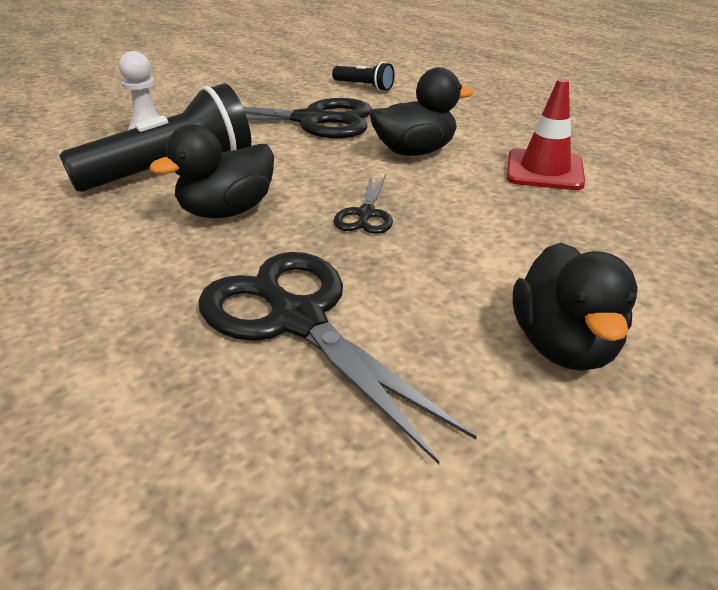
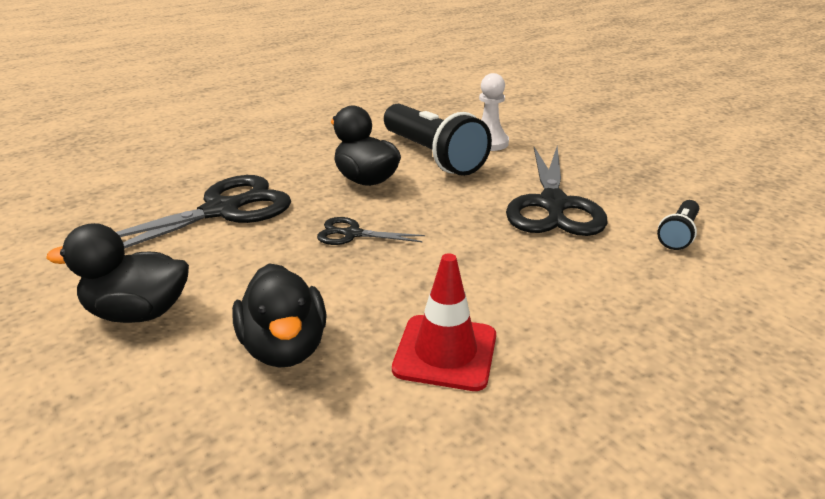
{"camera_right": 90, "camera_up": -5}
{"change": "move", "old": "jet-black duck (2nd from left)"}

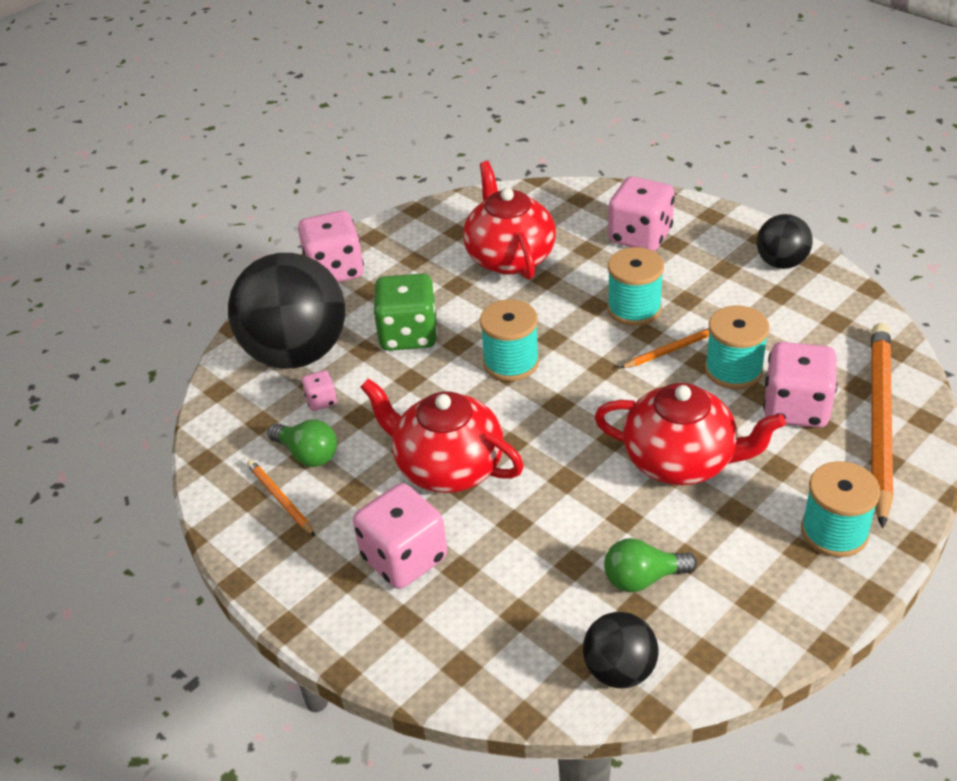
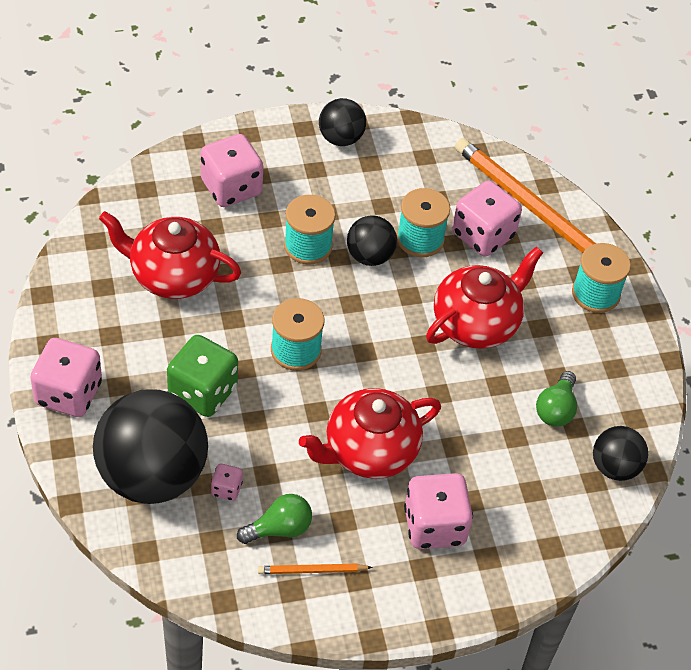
{"camera_right": -65, "camera_up": 10}
{"change": "replace", "old": "orange-coloured wooden pencil (2nd from left)", "new": "jet-black ball (3rd from left)"}

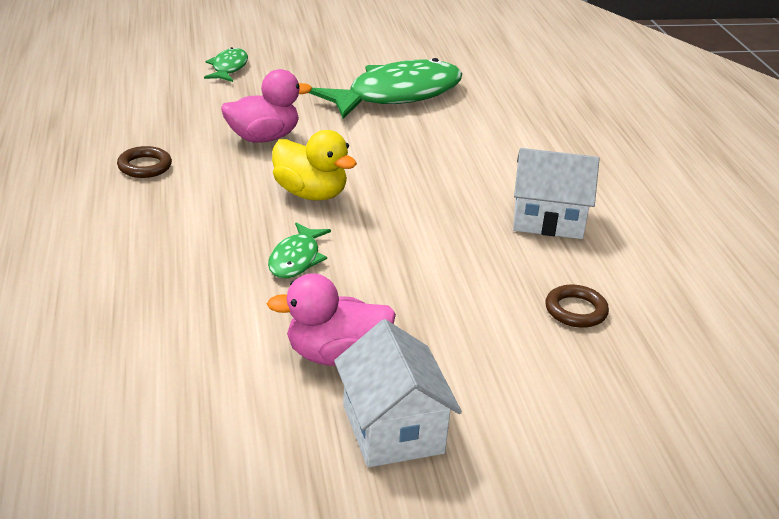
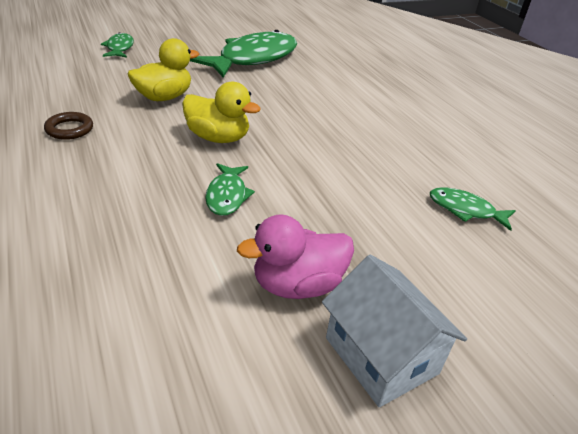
{"camera_right": -15, "camera_up": 5}
{"change": "delete", "old": "pure white toy house (2nd from left)"}
{"change": "replace", "old": "dark brown torus (2nd from left)", "new": "emerald fish (4th from left)"}
{"change": "recolor", "old": "pink duck (1st from left)", "new": "yellow duck (1st from left)"}

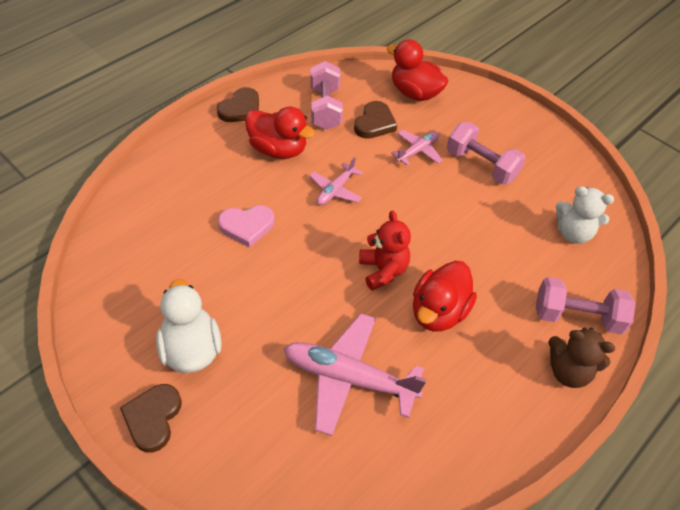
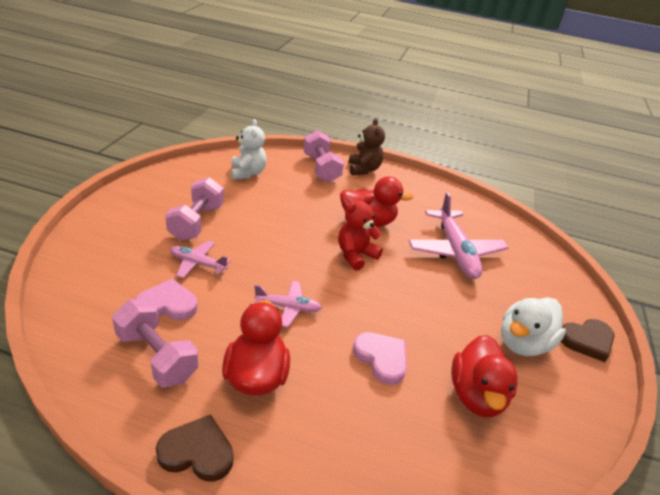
{"camera_right": -120, "camera_up": -15}
{"change": "move", "old": "crimson duck (2nd from left in the first image)", "new": "crimson duck (3rd from left)"}
{"change": "recolor", "old": "dark brown heart shape (3rd from left)", "new": "pink heart shape (1st from left)"}
{"change": "rotate", "old": "pink hand weight (1st from left)", "degrees": 75}

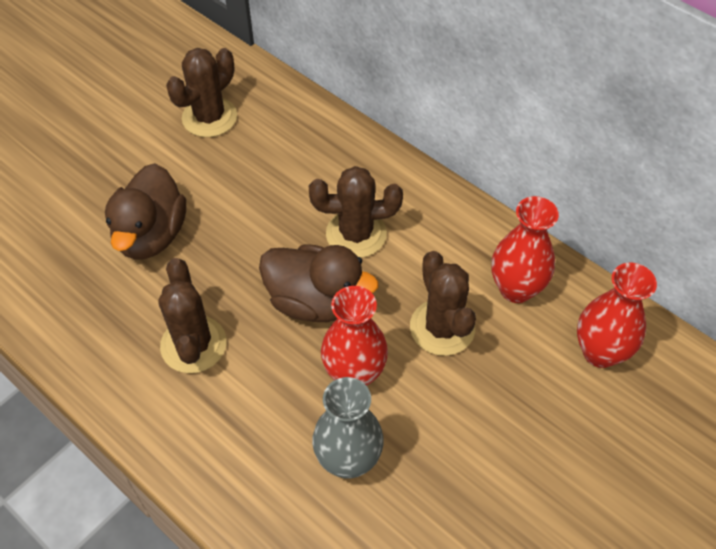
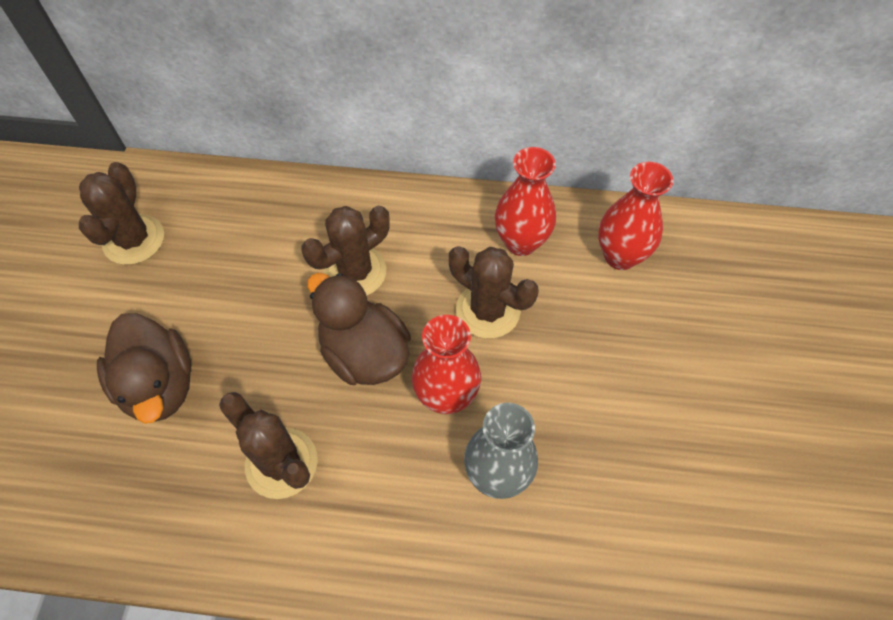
{"camera_right": -35, "camera_up": 5}
{"change": "rotate", "old": "dark brown duck (2nd from left)", "degrees": -120}

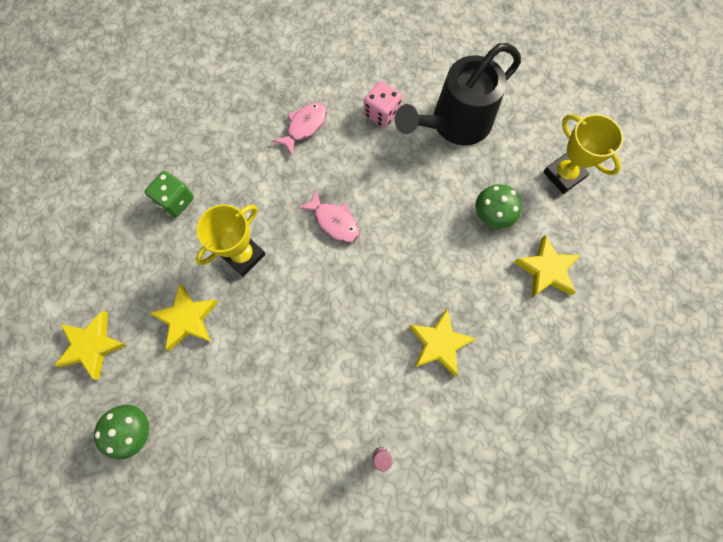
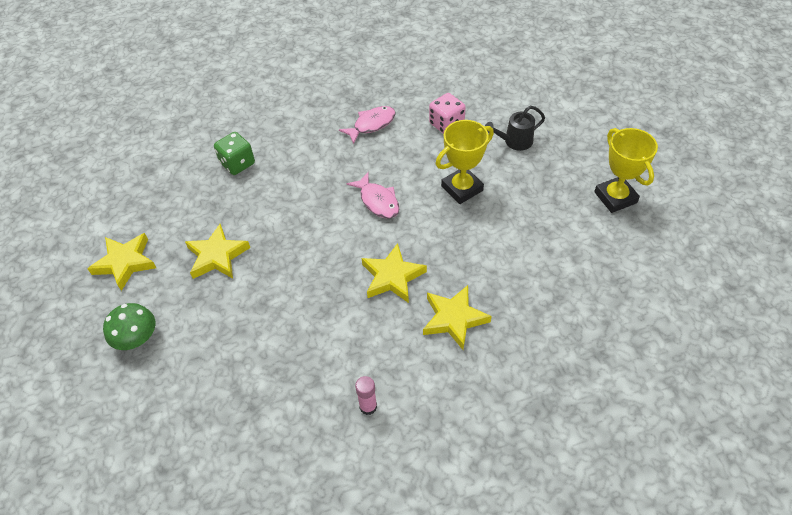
{"camera_right": 15, "camera_up": -20}
{"change": "delete", "old": "emerald fungus (2nd from left)"}
{"change": "move", "old": "yellow trophy (1st from left)"}
{"change": "move", "old": "yellow star shape (4th from left in the first image)", "new": "yellow star shape (3rd from left)"}
{"change": "resize", "old": "jet-black watering can", "factor": 0.47}

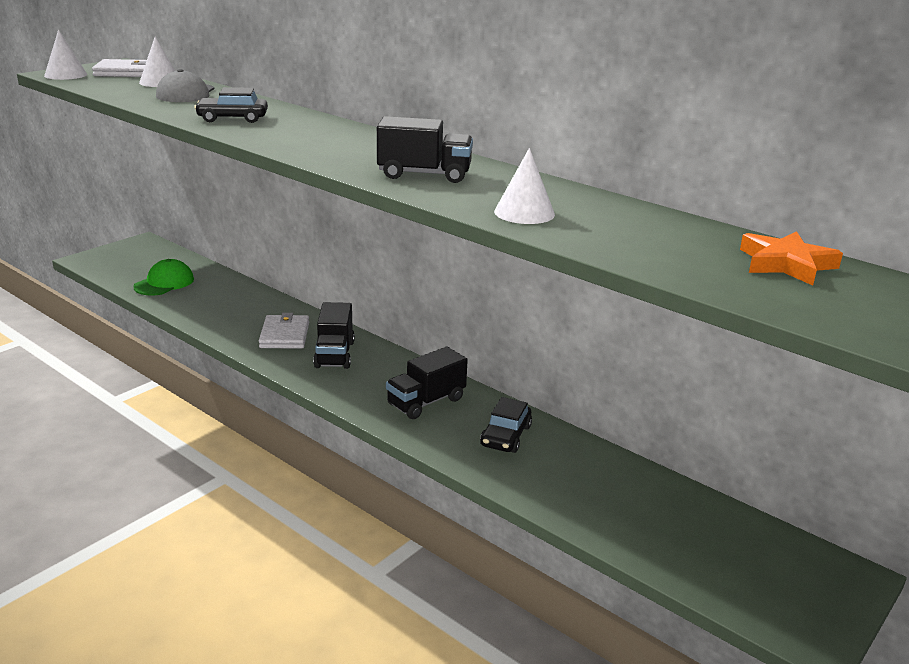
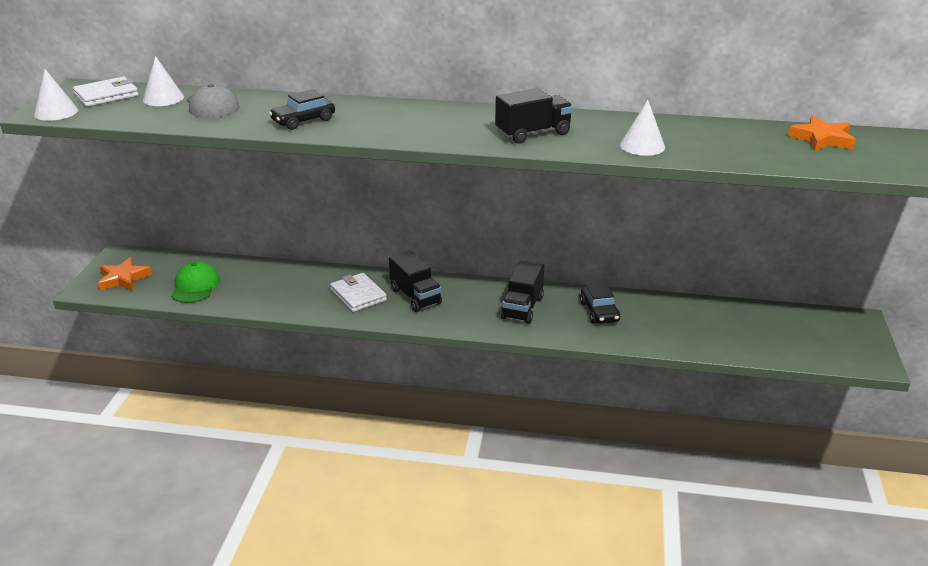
{"camera_right": -30, "camera_up": 5}
{"change": "insert", "new": "orange-coloured star shape (1st from left)"}

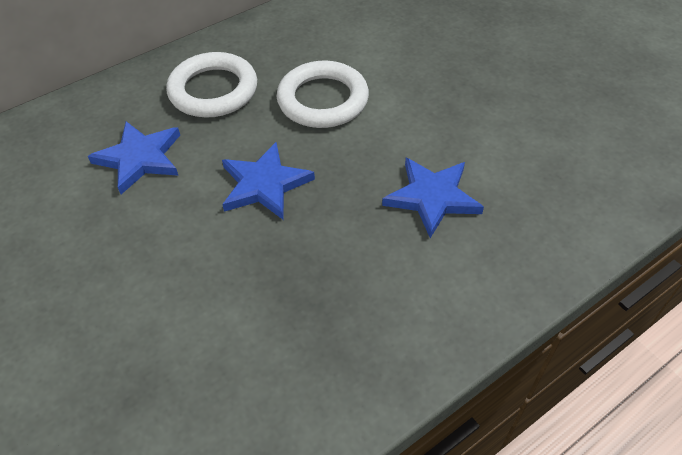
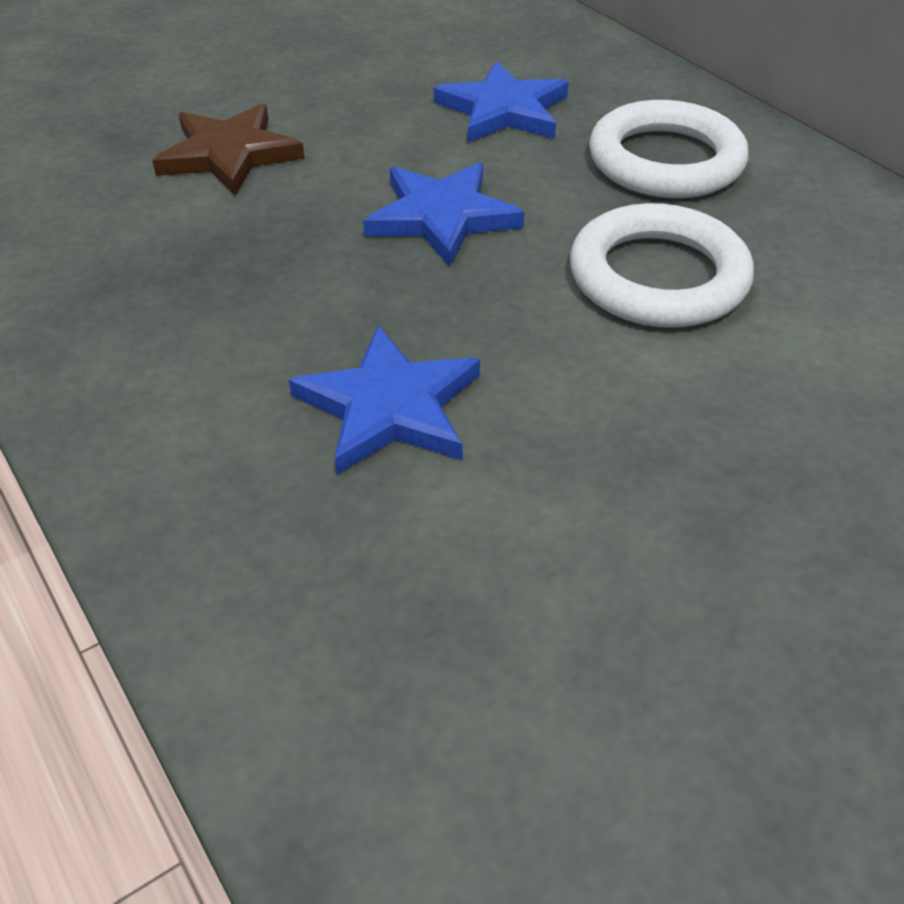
{"camera_right": 90, "camera_up": -5}
{"change": "insert", "new": "dark brown star shape"}

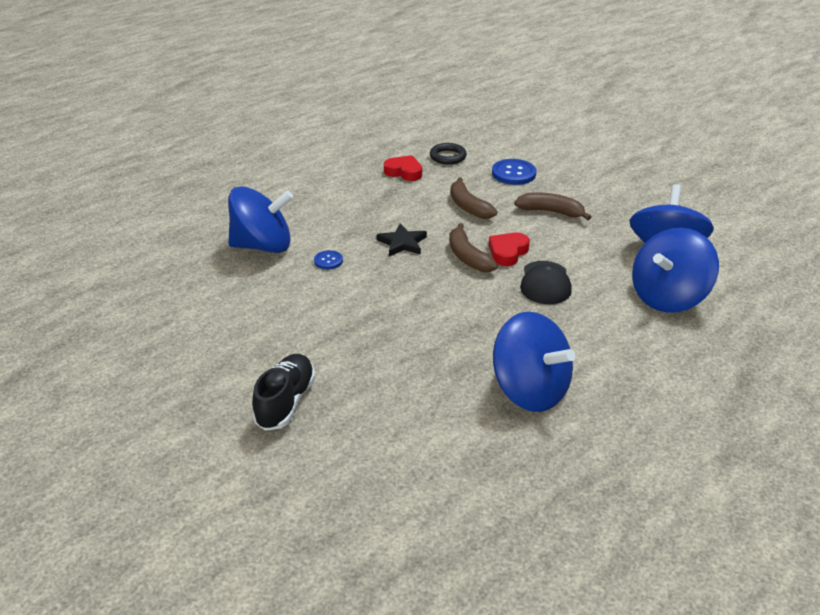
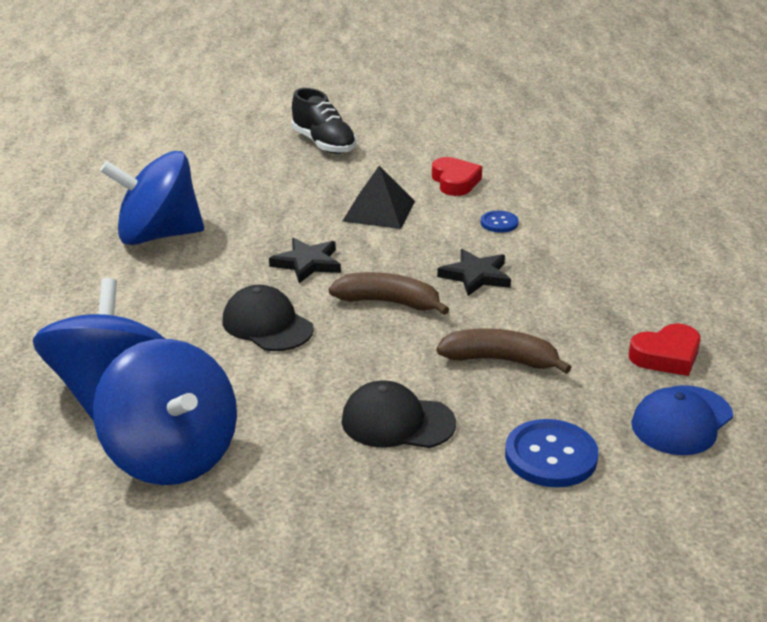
{"camera_right": 130, "camera_up": -5}
{"change": "delete", "old": "blue whirligig (1st from left)"}
{"change": "insert", "new": "jet-black star shape (1st from left)"}
{"change": "insert", "new": "jet-black solid pyramid"}
{"change": "move", "old": "crimson heart shape (2nd from left in the first image)", "new": "crimson heart shape (1st from left)"}
{"change": "replace", "old": "jet-black torus", "new": "blue baseball cap"}
{"change": "replace", "old": "dark brown toy banana (3rd from left)", "new": "jet-black baseball cap (2nd from left)"}

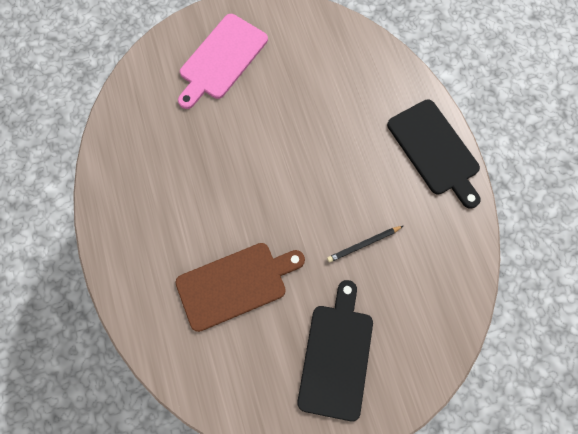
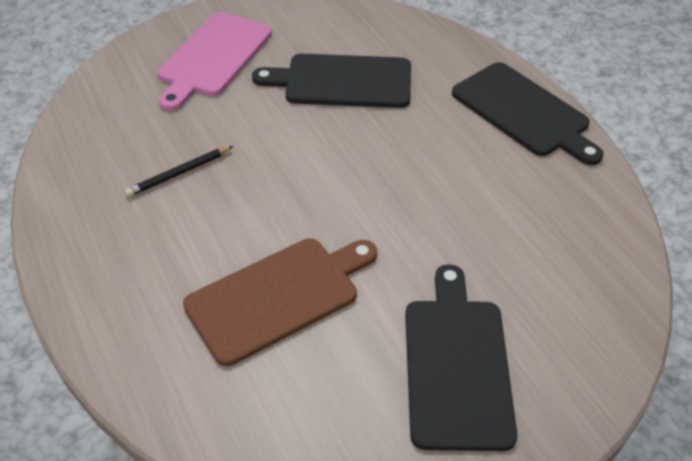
{"camera_right": -10, "camera_up": -25}
{"change": "insert", "new": "jet-black cutting board (1st from left)"}
{"change": "move", "old": "jet-black wooden pencil"}

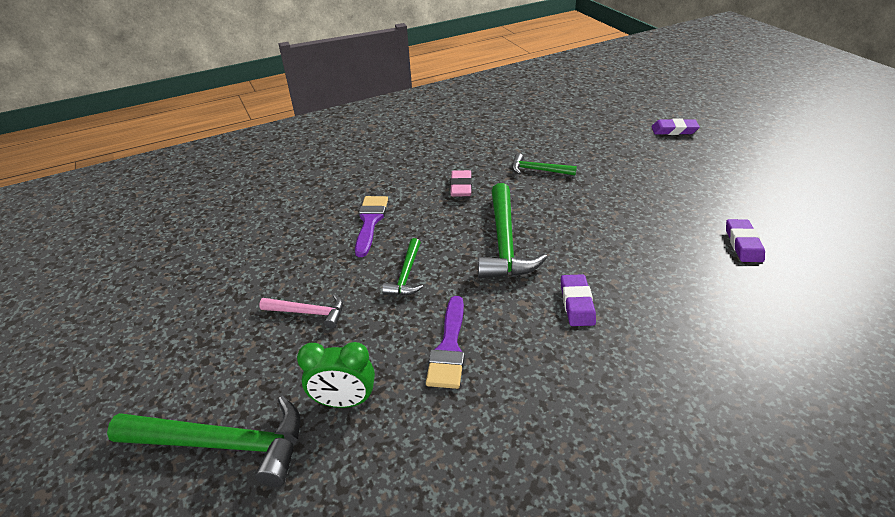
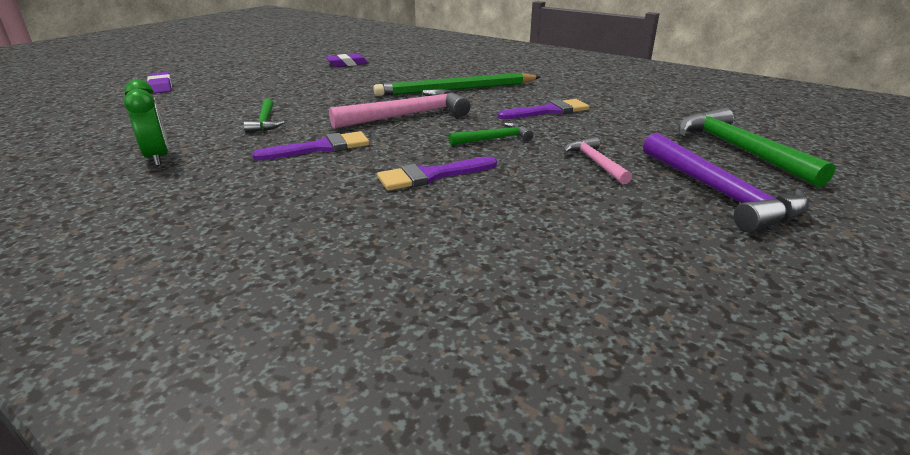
{"camera_right": -120, "camera_up": -10}
{"change": "insert", "new": "royal purple carpenter's hammer"}
{"change": "move", "old": "emerald bedside clock"}
{"change": "replace", "old": "pink pencil eraser", "new": "royal purple paint brush (1st from left)"}
{"change": "replace", "old": "royal purple pencil eraser (1st from left)", "new": "emerald wooden pencil"}
{"change": "recolor", "old": "emerald carpenter's hammer (3rd from left)", "new": "pink carpenter's hammer (1st from left)"}

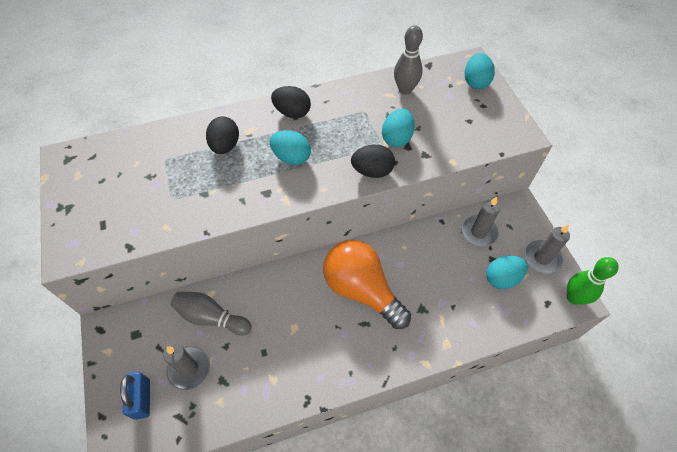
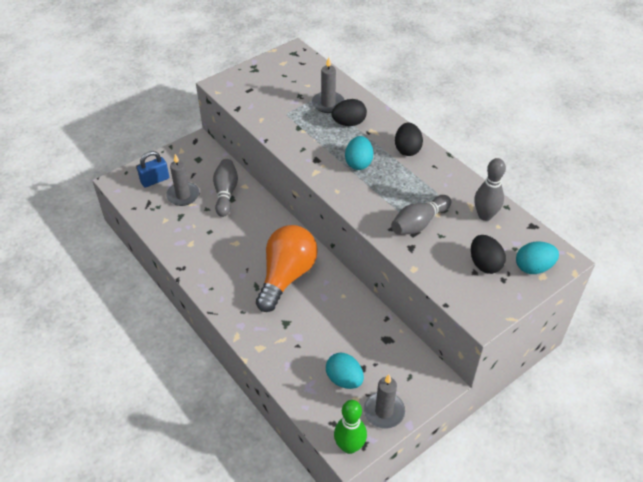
{"camera_right": 70, "camera_up": -10}
{"change": "move", "old": "jet-black toy egg (3rd from left)"}
{"change": "move", "old": "gray candle (2nd from left)"}
{"change": "replace", "old": "teal toy egg (2nd from left)", "new": "gray tenpin (2nd from left)"}

